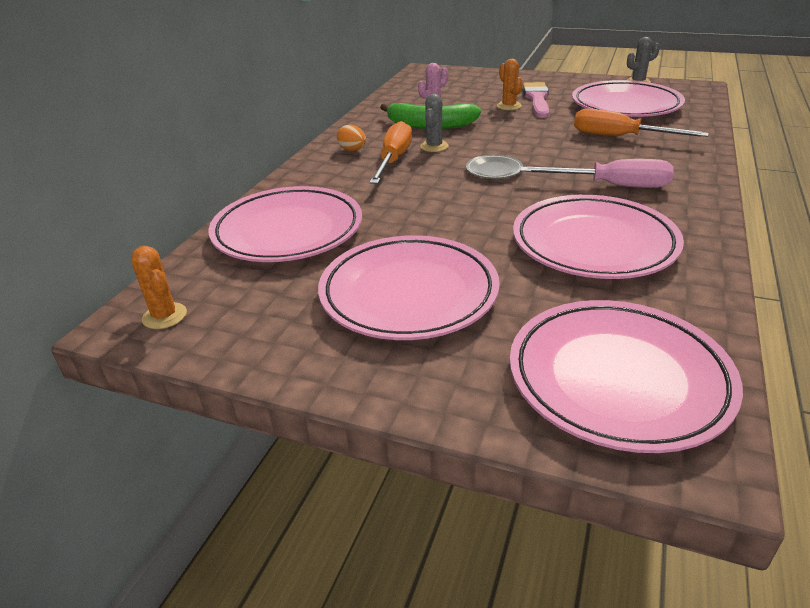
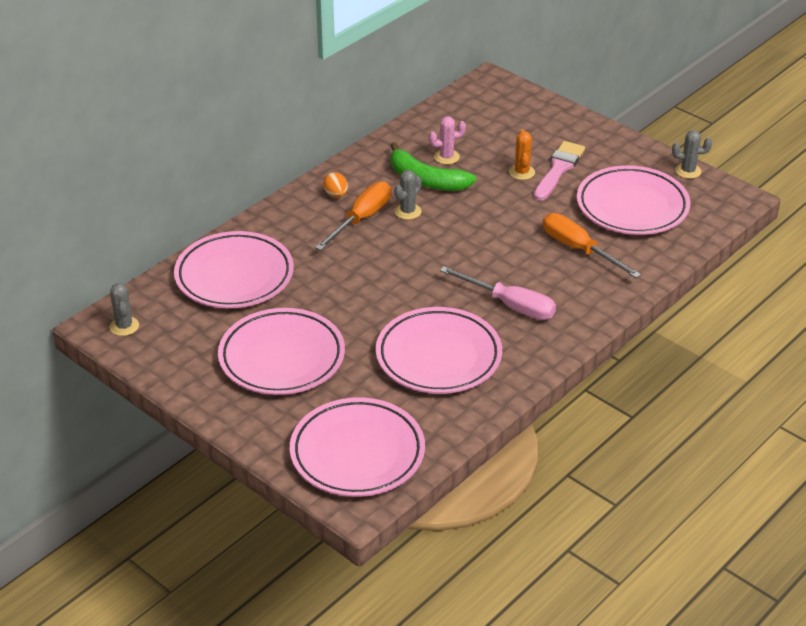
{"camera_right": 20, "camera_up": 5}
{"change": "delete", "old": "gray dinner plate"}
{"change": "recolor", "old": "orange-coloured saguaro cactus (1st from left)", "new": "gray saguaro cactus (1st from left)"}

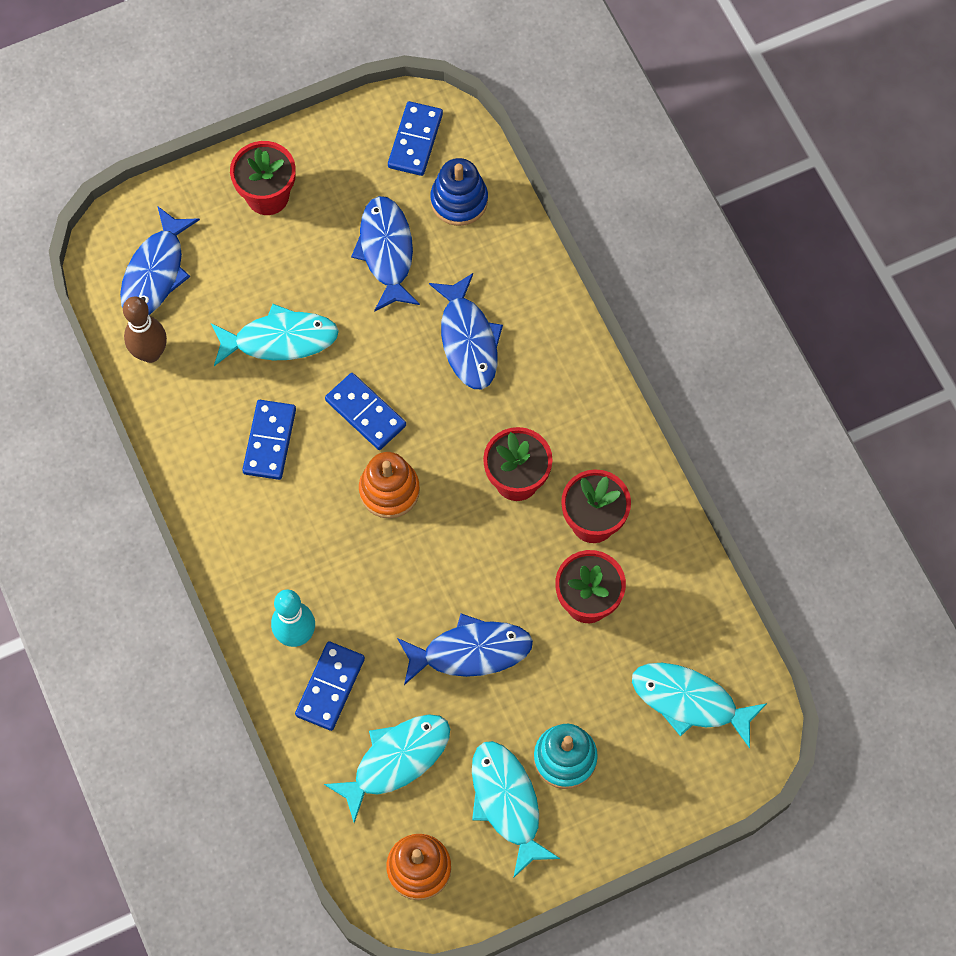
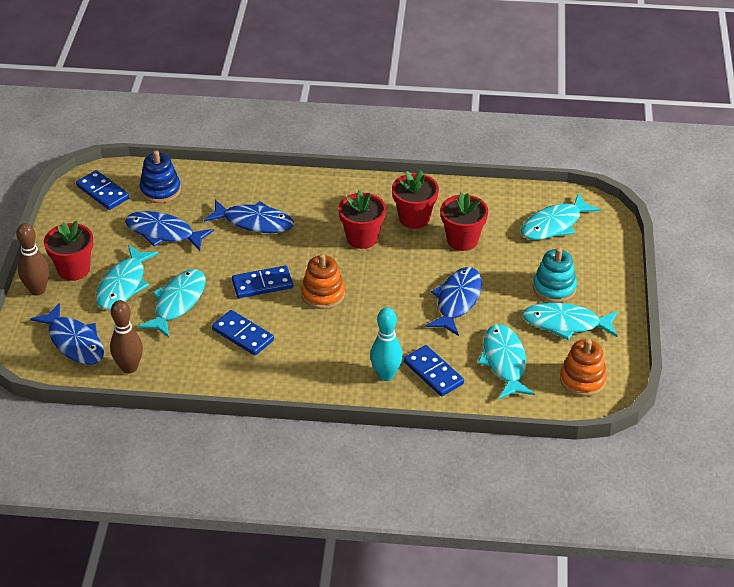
{"camera_right": -60, "camera_up": -25}
{"change": "insert", "new": "dark brown tenpin (1st from left)"}
{"change": "insert", "new": "teal fish (1st from left)"}

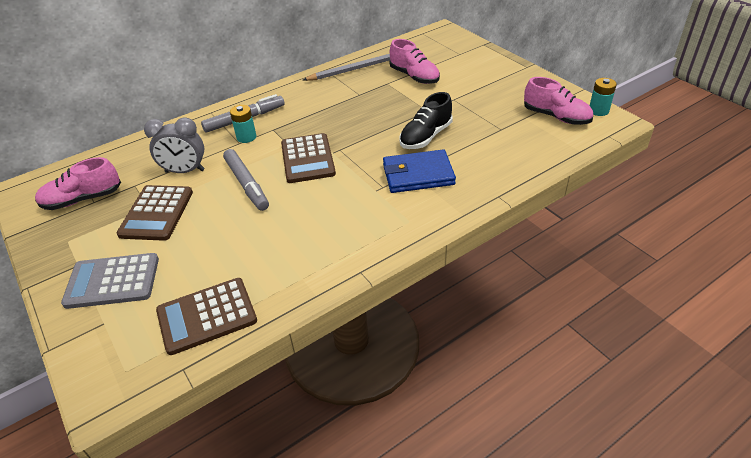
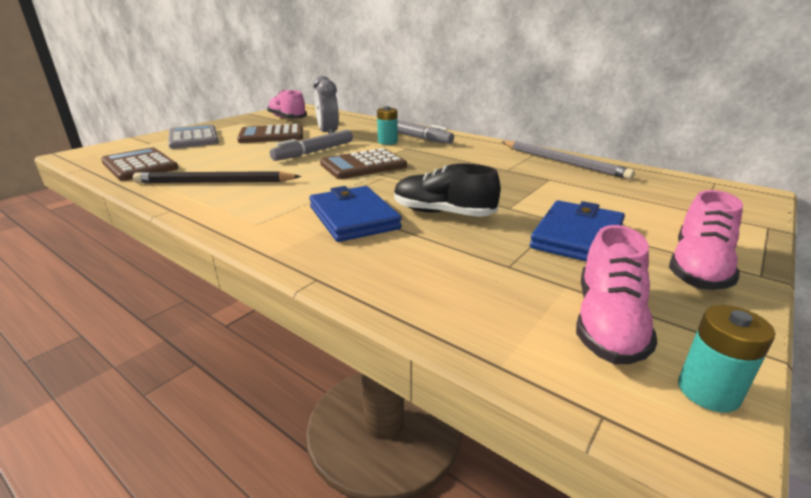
{"camera_right": 70, "camera_up": -15}
{"change": "insert", "new": "jet-black wooden pencil"}
{"change": "insert", "new": "blue wallet (2nd from left)"}
{"change": "move", "old": "pink shoe (2nd from left in the first image)", "new": "pink shoe (3rd from left)"}

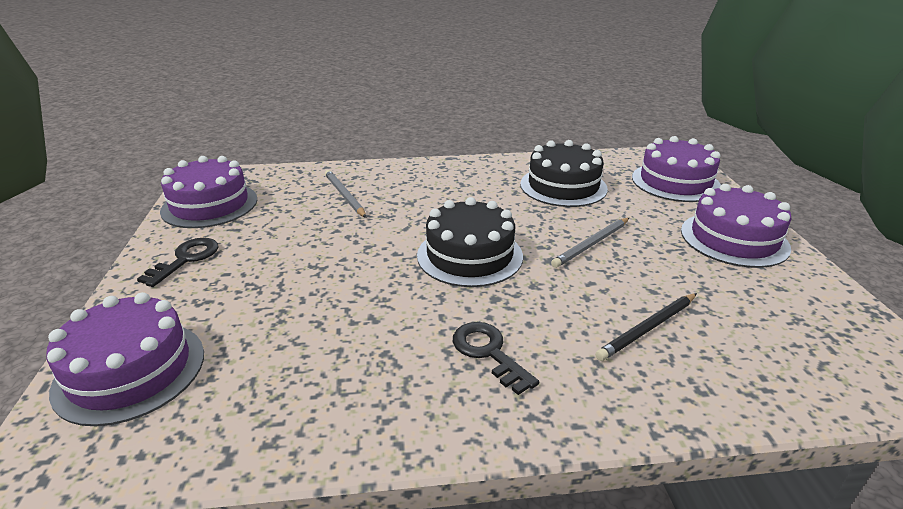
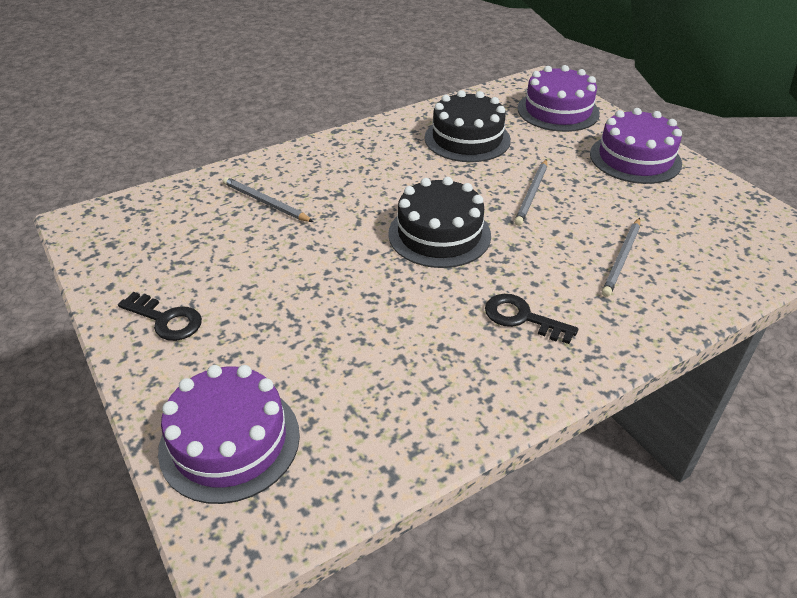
{"camera_right": -25, "camera_up": 10}
{"change": "delete", "old": "royal purple layer cake (2nd from left)"}
{"change": "recolor", "old": "jet-black wooden pencil", "new": "gray wooden pencil (3rd from left)"}
{"change": "rotate", "old": "jet-black door key (1st from left)", "degrees": 120}

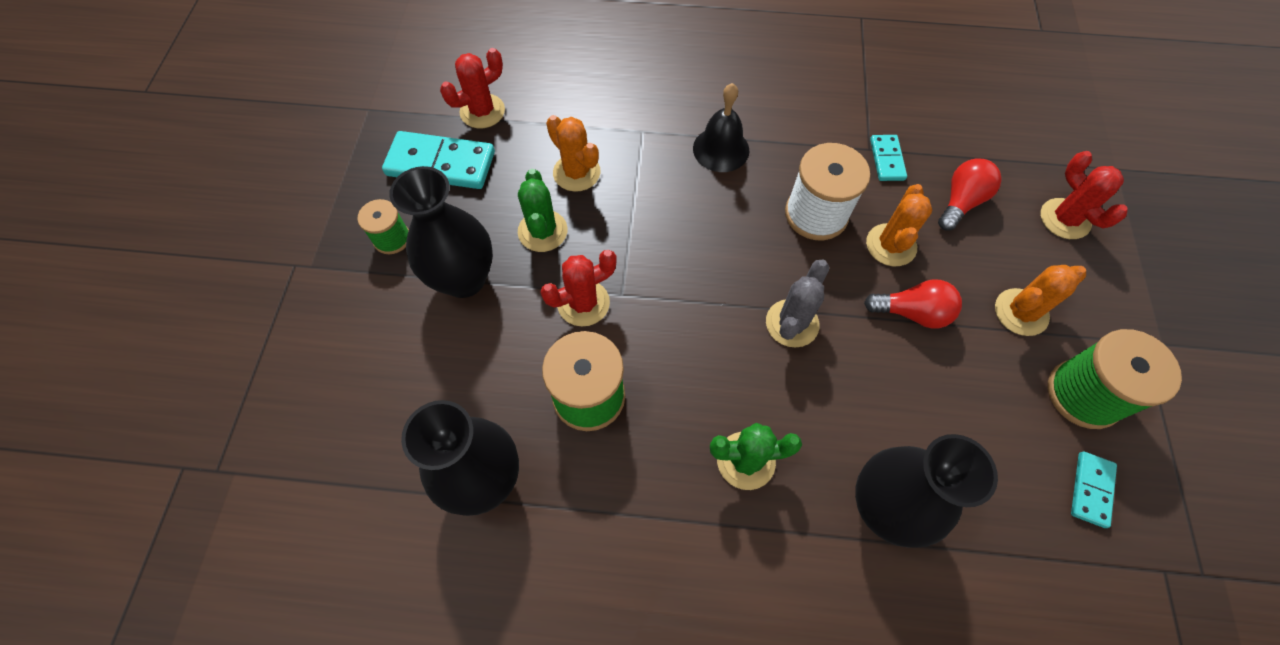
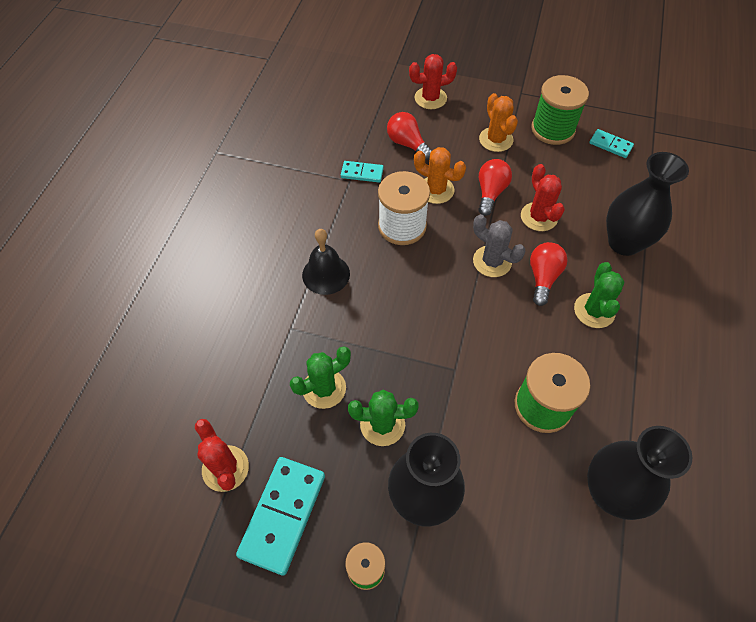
{"camera_right": -80, "camera_up": -5}
{"change": "insert", "new": "crimson light bulb (3rd from left)"}
{"change": "move", "old": "crimson saguaro cactus (2nd from left in the first image)", "new": "crimson saguaro cactus (3rd from left)"}
{"change": "recolor", "old": "orange-coloured saguaro cactus (1st from left)", "new": "emerald saguaro cactus (1st from left)"}

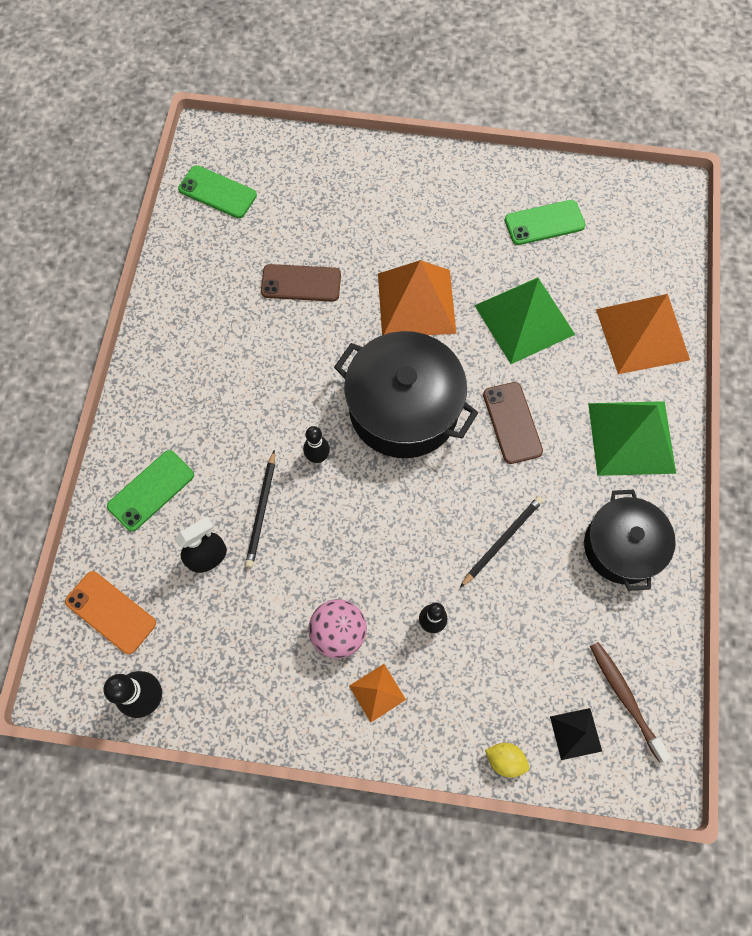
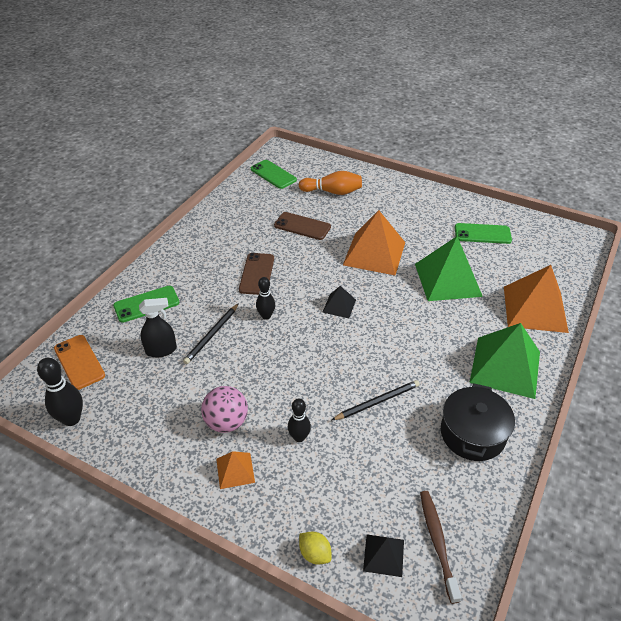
{"camera_right": 20, "camera_up": -25}
{"change": "insert", "new": "orange-coloured tenpin"}
{"change": "move", "old": "dark brown phone (2nd from left in the first image)", "new": "dark brown phone (1st from left)"}
{"change": "replace", "old": "jet-black cooking pot (1st from left)", "new": "jet-black solid pyramid (1st from left)"}

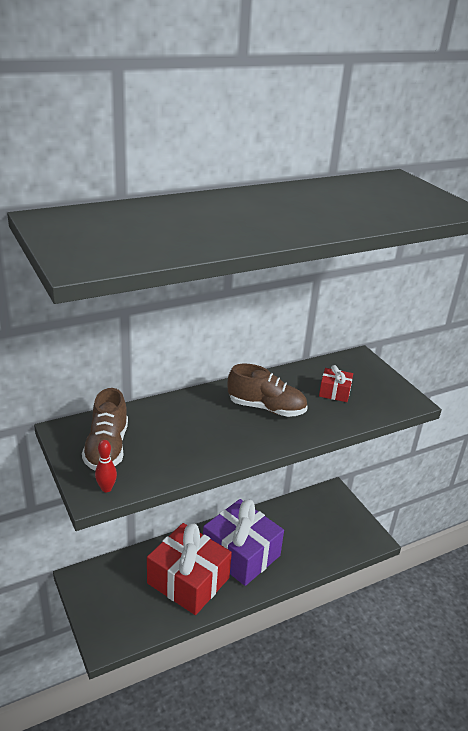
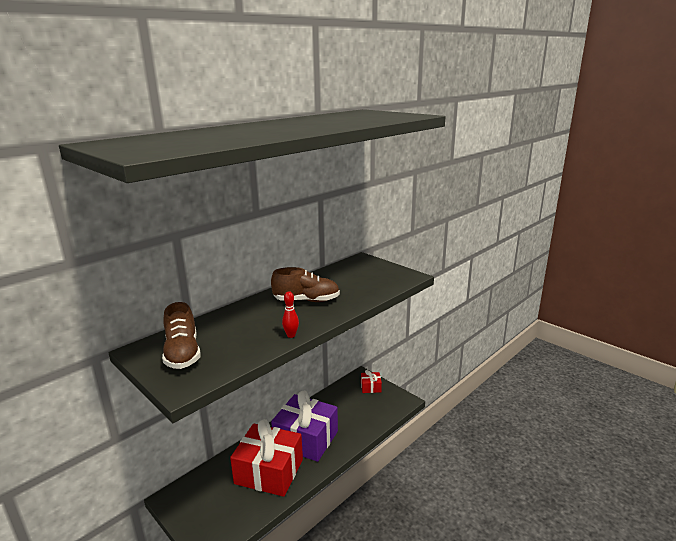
{"camera_right": -15, "camera_up": -10}
{"change": "move", "old": "crimson tenpin"}
{"change": "move", "old": "crimson gift (2nd from left)"}

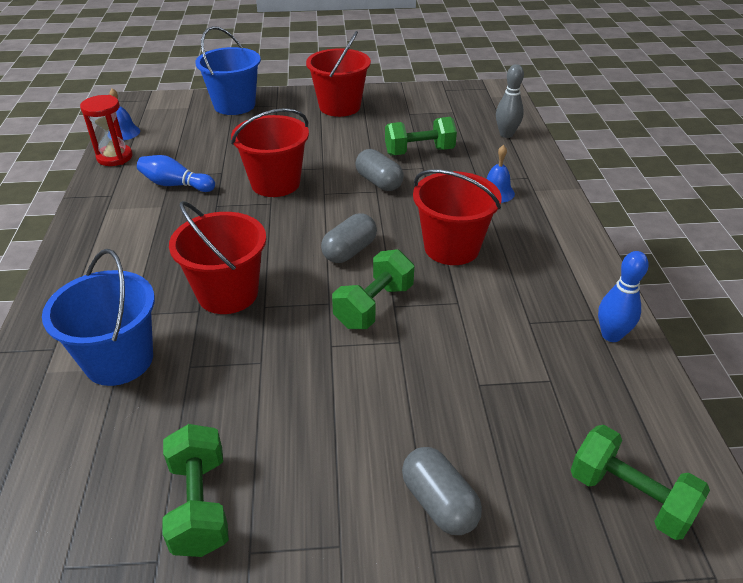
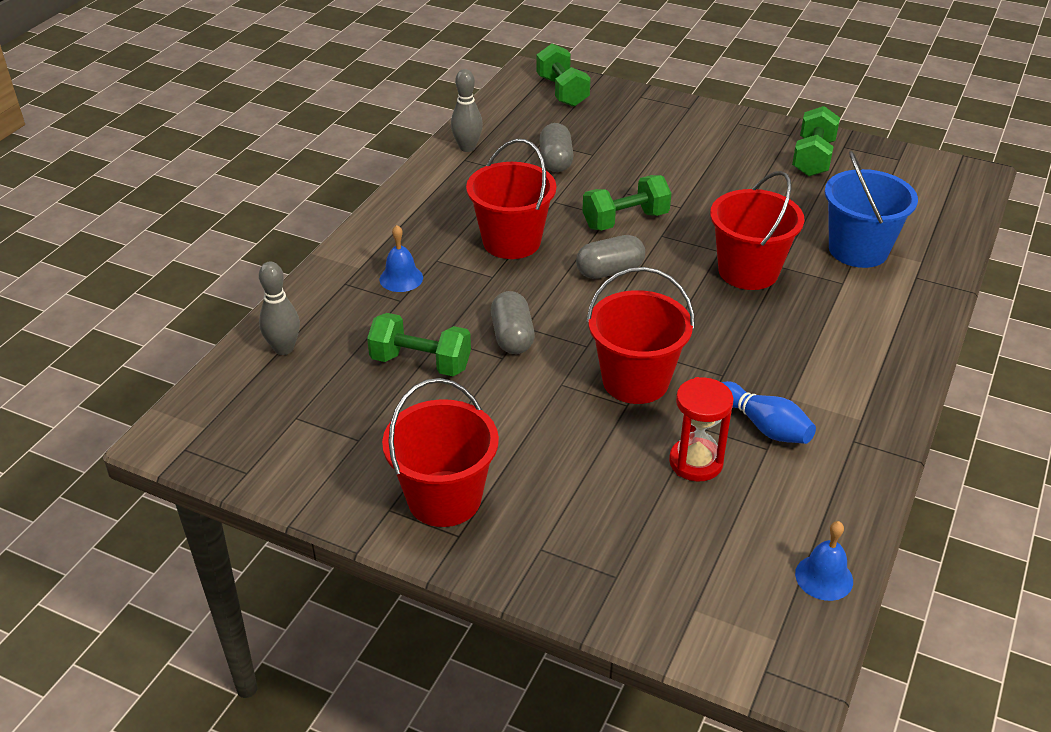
{"camera_right": -150, "camera_up": 0}
{"change": "delete", "old": "blue pail (2nd from left)"}
{"change": "move", "old": "crimson sandglass"}
{"change": "move", "old": "gray pill (3rd from left in the first image)", "new": "gray pill (2nd from left)"}
{"change": "recolor", "old": "blue tenpin (2nd from left)", "new": "gray tenpin (2nd from left)"}

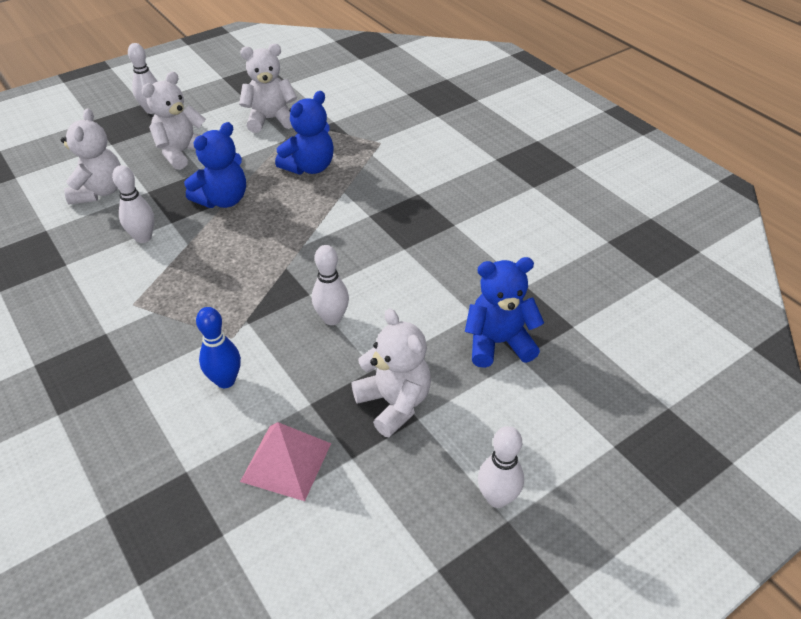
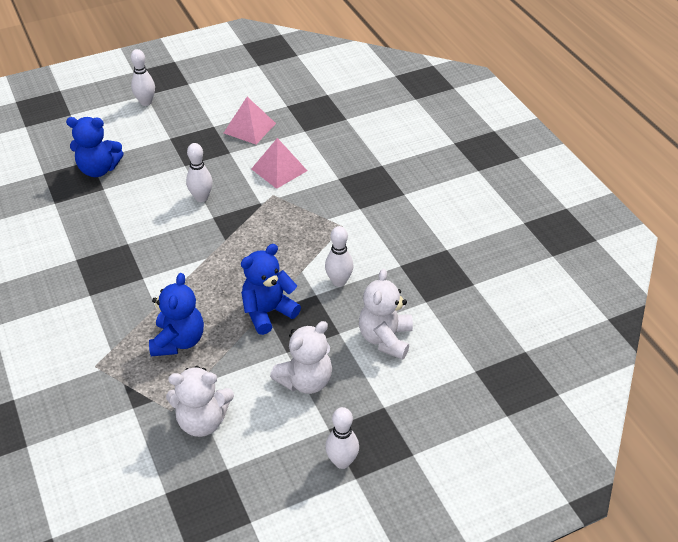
{"camera_right": -170, "camera_up": 0}
{"change": "delete", "old": "pure white stuffed bear (4th from left)"}
{"change": "replace", "old": "blue tenpin", "new": "pink solid pyramid (2nd from left)"}
{"change": "rotate", "old": "blue stuffed bear (2nd from left)", "degrees": 135}

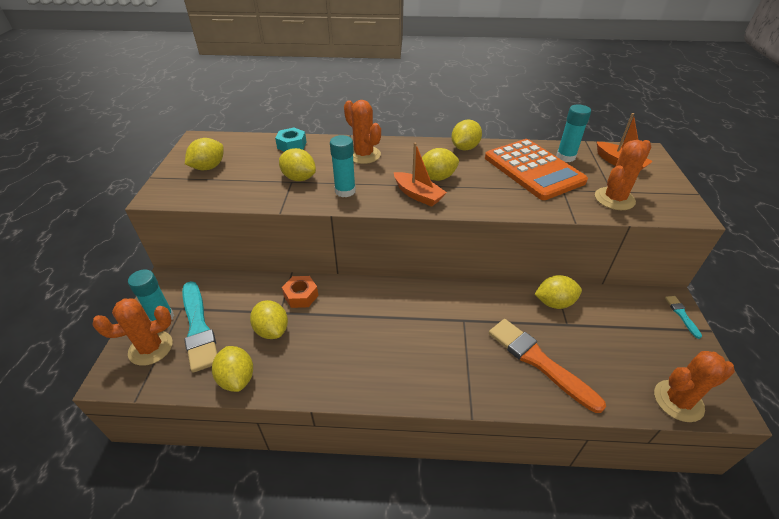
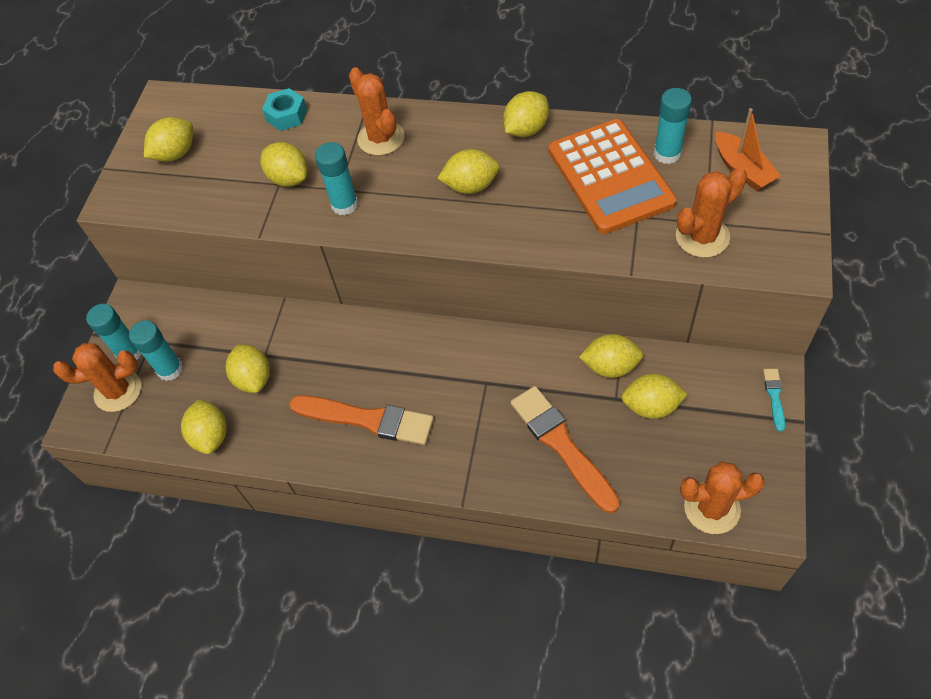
{"camera_right": 15, "camera_up": 15}
{"change": "delete", "old": "orange-coloured nut"}
{"change": "delete", "old": "orange-coloured toy boat (1st from left)"}
{"change": "insert", "new": "orange-coloured paint brush (1st from left)"}
{"change": "insert", "new": "yellow lemon (8th from left)"}
{"change": "replace", "old": "teal paint brush (1st from left)", "new": "teal glue (2nd from left)"}

